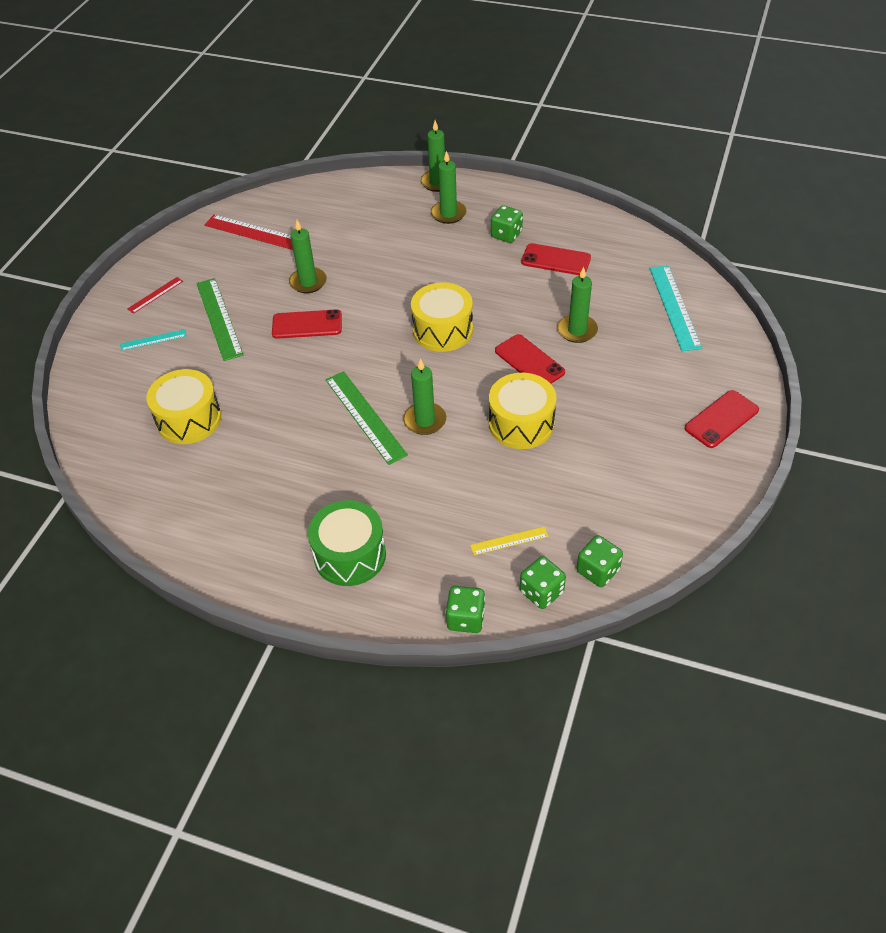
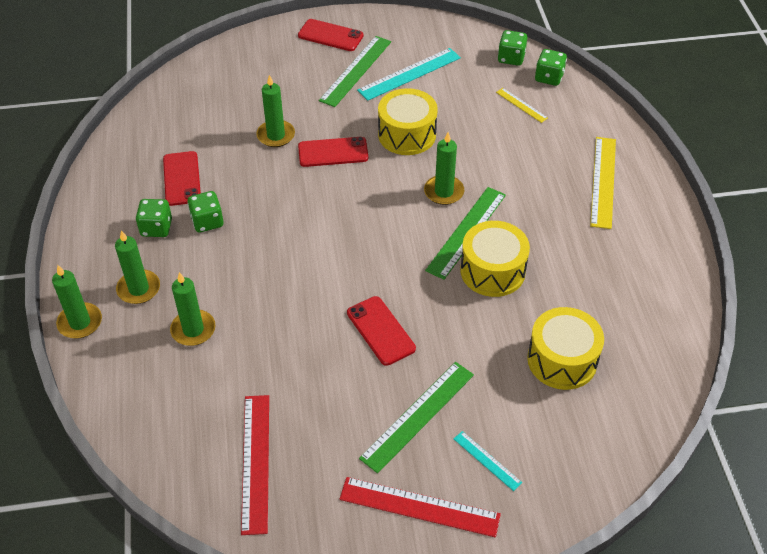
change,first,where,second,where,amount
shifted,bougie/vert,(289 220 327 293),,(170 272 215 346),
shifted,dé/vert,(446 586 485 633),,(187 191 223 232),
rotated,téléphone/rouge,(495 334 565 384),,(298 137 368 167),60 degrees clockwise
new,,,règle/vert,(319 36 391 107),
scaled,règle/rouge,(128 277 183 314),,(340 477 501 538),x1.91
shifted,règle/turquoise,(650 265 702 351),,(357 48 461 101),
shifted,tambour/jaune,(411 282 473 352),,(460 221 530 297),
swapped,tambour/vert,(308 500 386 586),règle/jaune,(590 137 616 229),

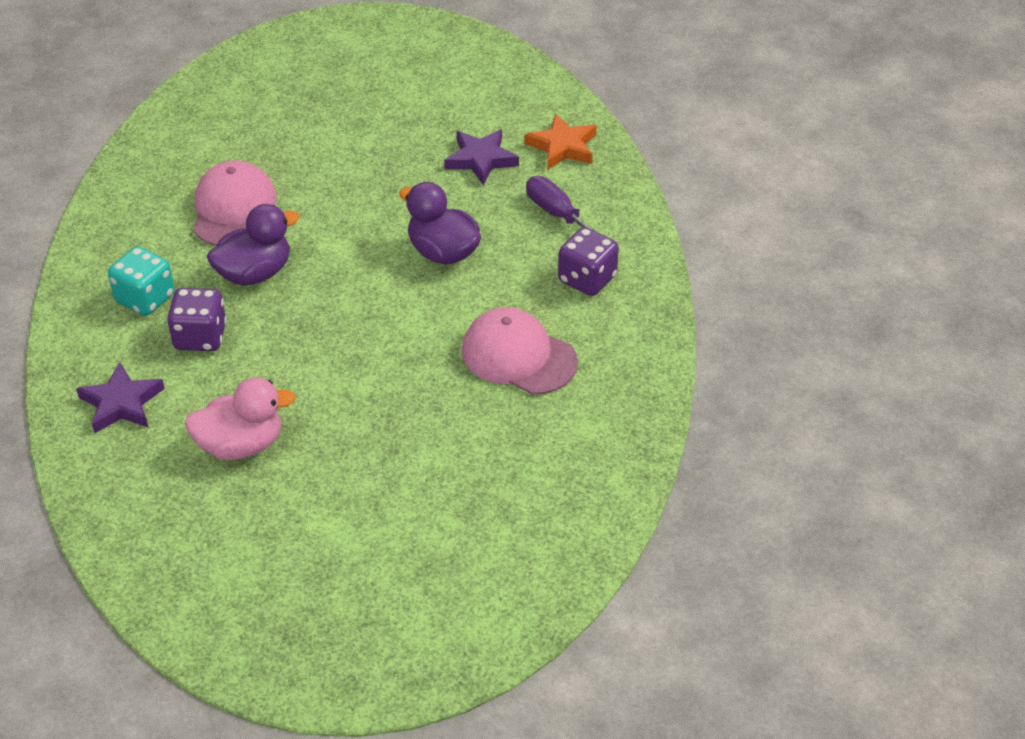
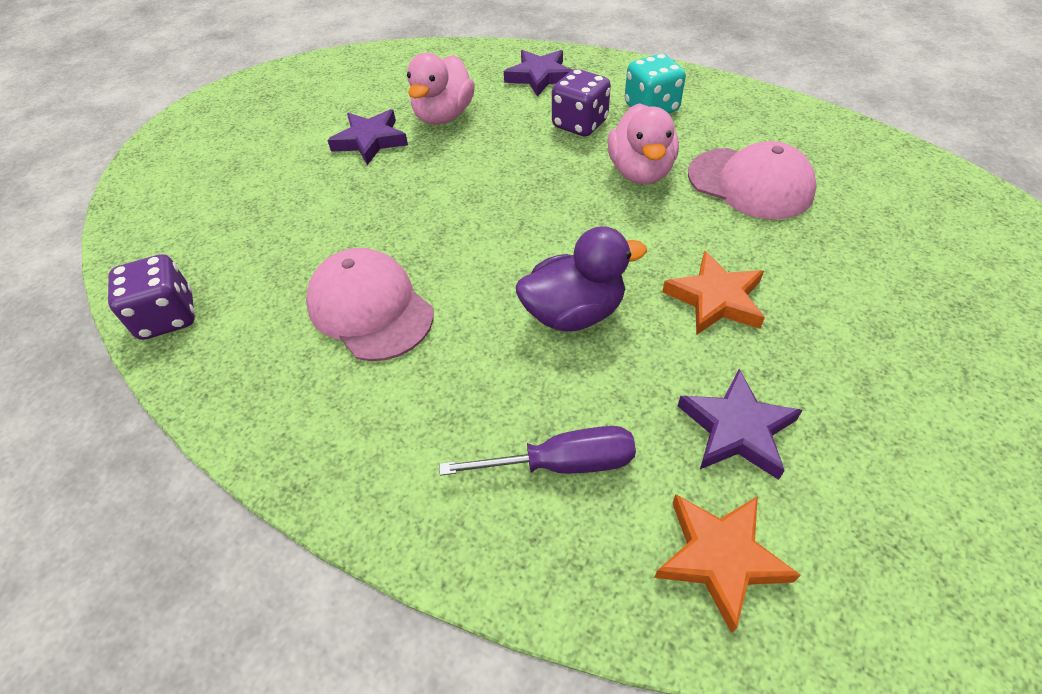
change,first,where,second,where,amount
shifted,dé/violet,(558 227 619 296),,(108 254 195 340),
rotated,casquette/rose,(462 307 578 394),,(306 248 434 361),105 degrees counterclockwise
new,,,étoile/violet,(327 109 408 165),
repainted,canard/violet,(207 204 299 286),canard/rose,(608 103 679 184),
new,,,étoile/orange,(662 251 765 335),

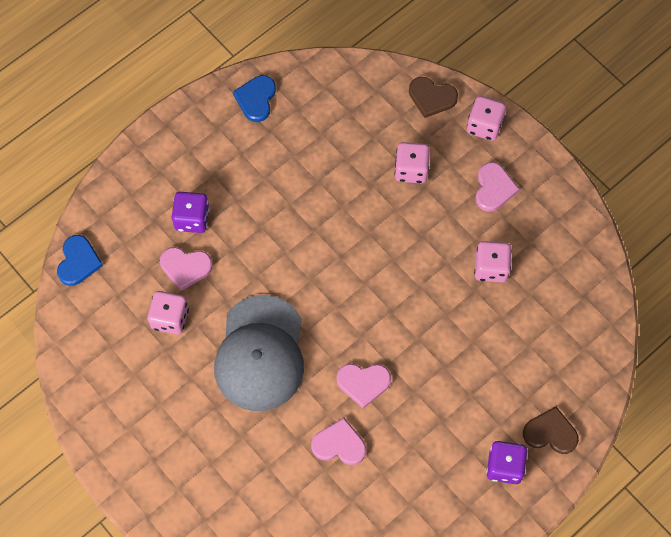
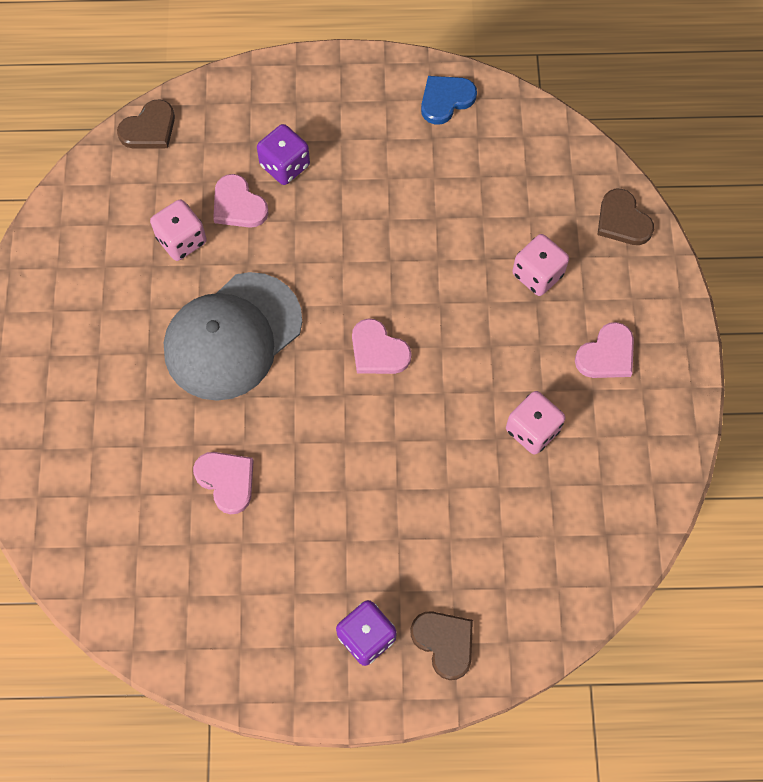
change,first,where,second,where,amount
repainted,cœur/bleu,(57 235 103 286),cœur/marron,(117 99 175 149),
shifted,cœur/rose,(336 364 391 409),,(352 318 412 374),
gone,dé/rose,(467 96 506 141),,,

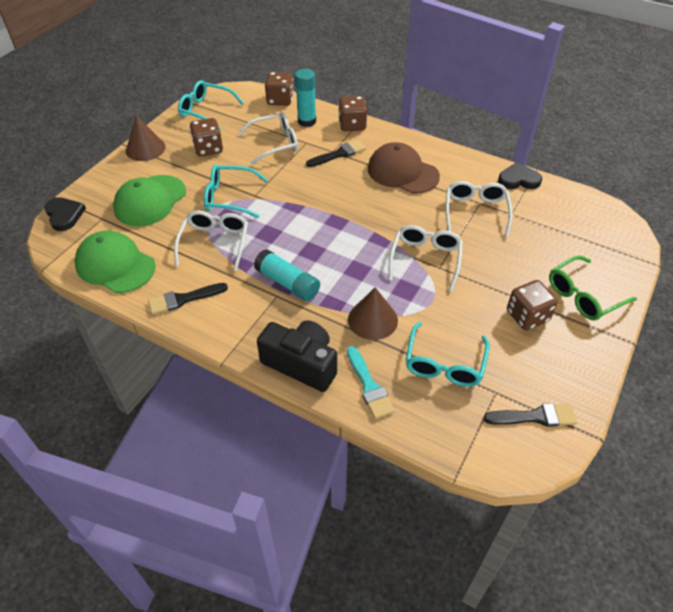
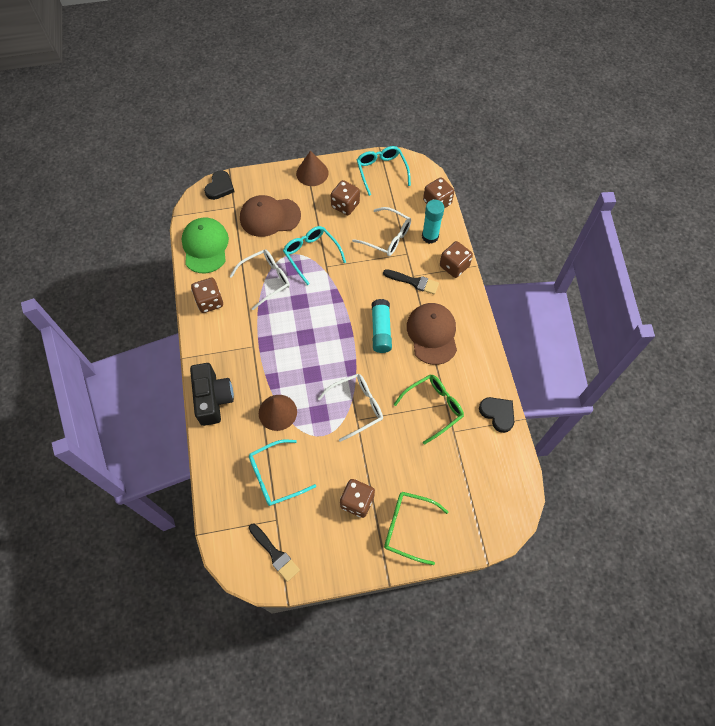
change,first,where,second,where,amount
swapped,pinceau/noir,(148 283 228 315),dé/marron,(191 278 223 313),
repainted,casquette/vert,(113 175 186 226),casquette/marron,(240 195 301 237),
shifted,bâton de colle/turquoise,(254 249 320 301),,(372 299 392 353),
repainted,lunettes/blanc,(446 181 513 237),lunettes/vert,(393 374 464 445),
gone,pinceau/turquoise,(347 346 395 419),,,

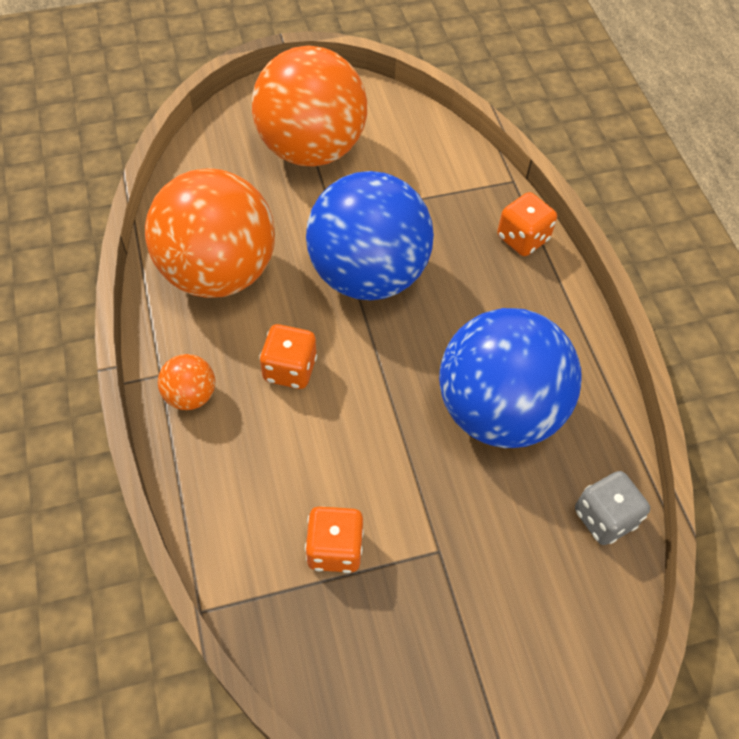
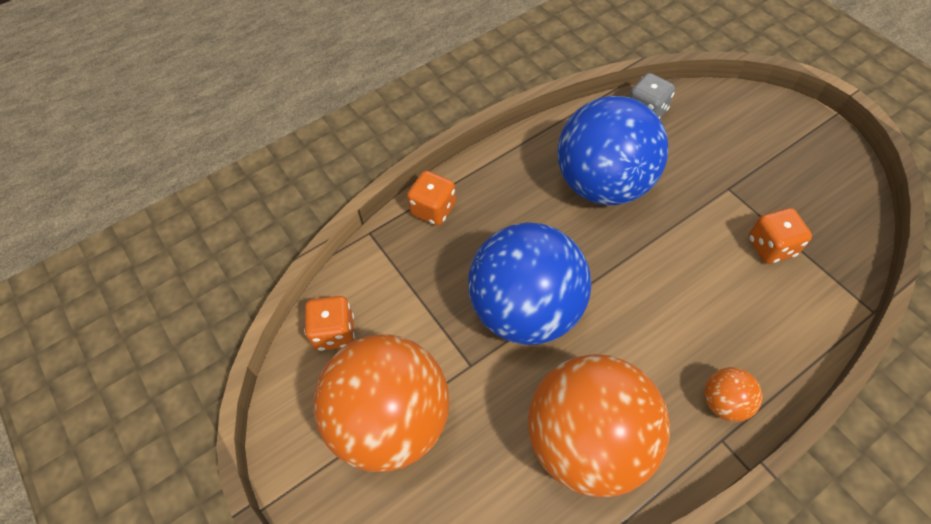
change,first,where,second,where,amount
shifted,dé/orange,(259 324 317 389),,(304 296 355 351),

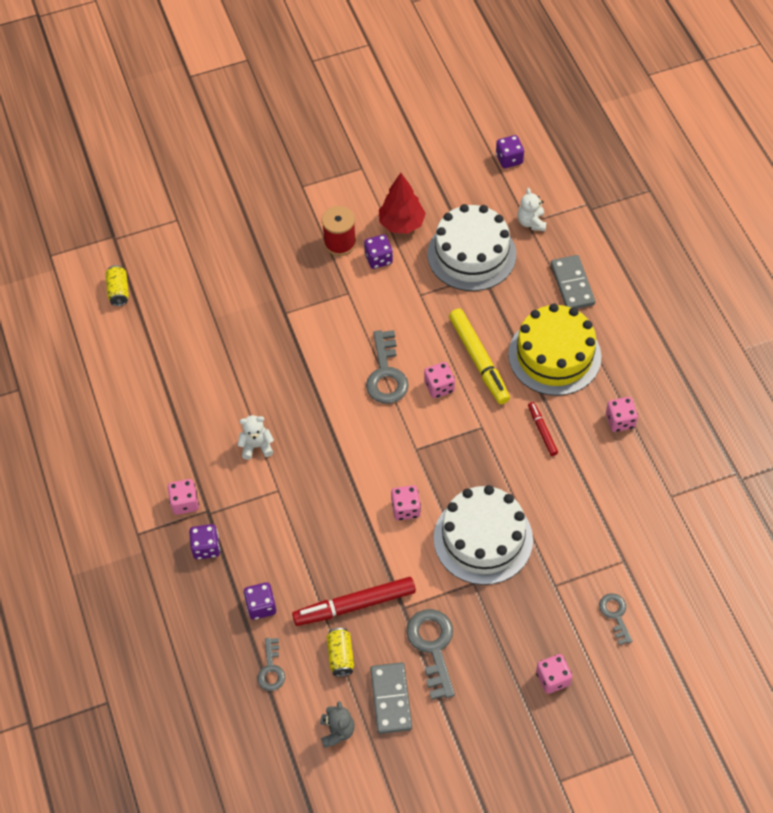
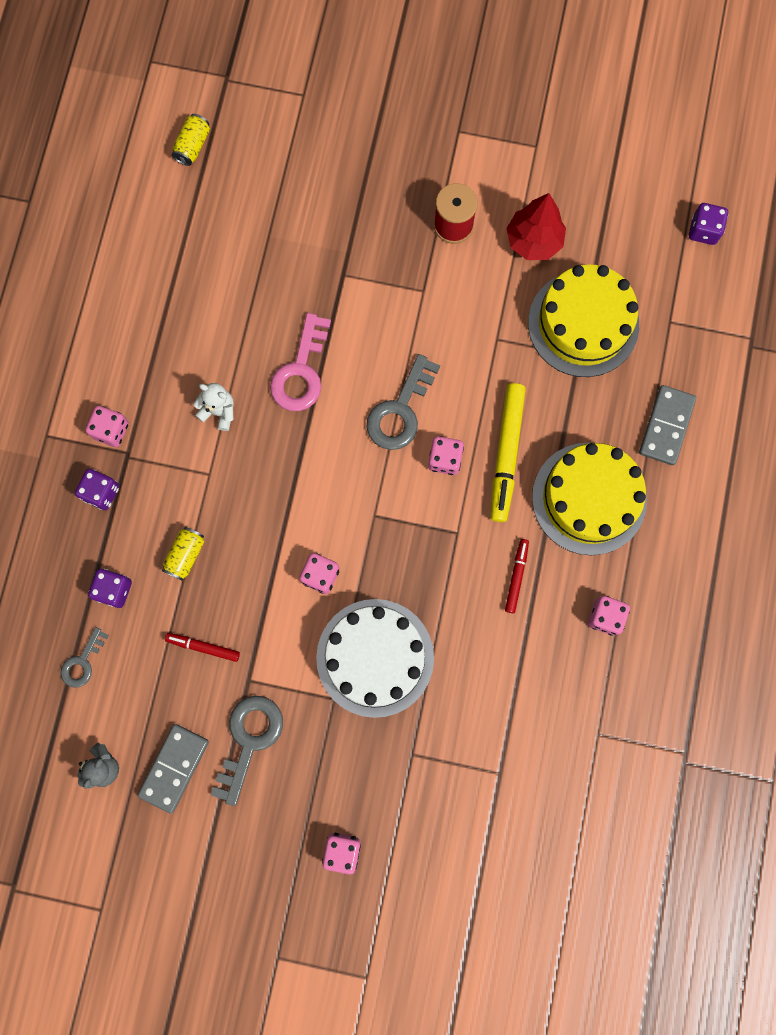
change,first,where,second,where,amount
shifted,canette/jaune,(327 628 354 677),,(162 527 204 581),
scaled,feutre/rouge,(292 577 416 626),,(165 633 240 662),x0.53
new,,,clé/rose,(270 313 331 411),
repainted,gâteau/blanc,(428 204 516 291),gâteau/jaune,(528 265 639 377),
gone,dé/violet,(364 234 393 269),,,
gone,ours en peluche/blanc,(518 188 546 231),,,
gone,clé/gris,(599 593 633 645),,,

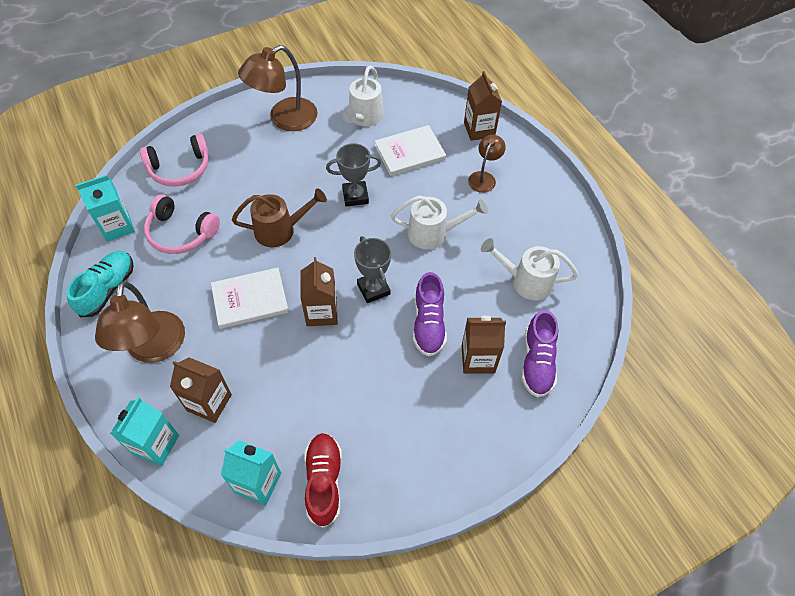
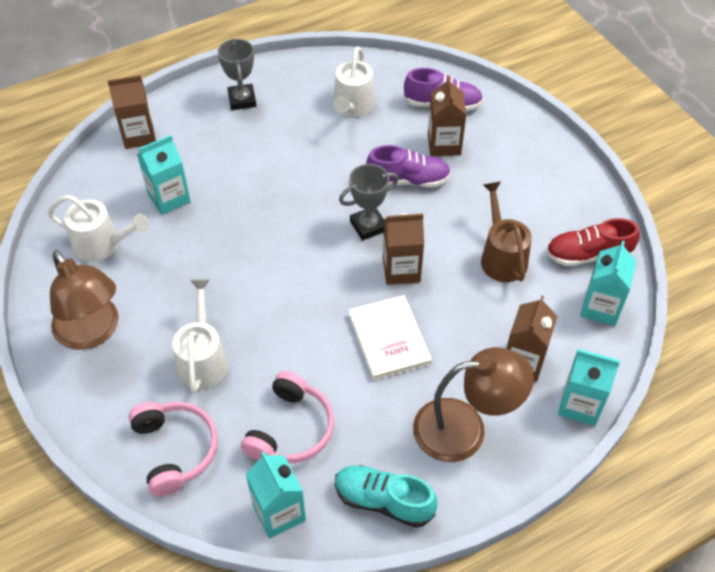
change,first,where,second,where,amount
swapped,livre/blanc,(375 125 446 176),brique de lait/turquoise,(137 135 191 215),
shifted,arrosoir/blanc,(391 195 488 250),,(172 279 228 393),
shifted,trophée/gris,(326 143 381 207),,(218 38 256 110),
shifted,arrosoir/marron,(232 189 327 247),,(481 181 532 282),
gone,lampe/marron,(468 135 506 193),,,

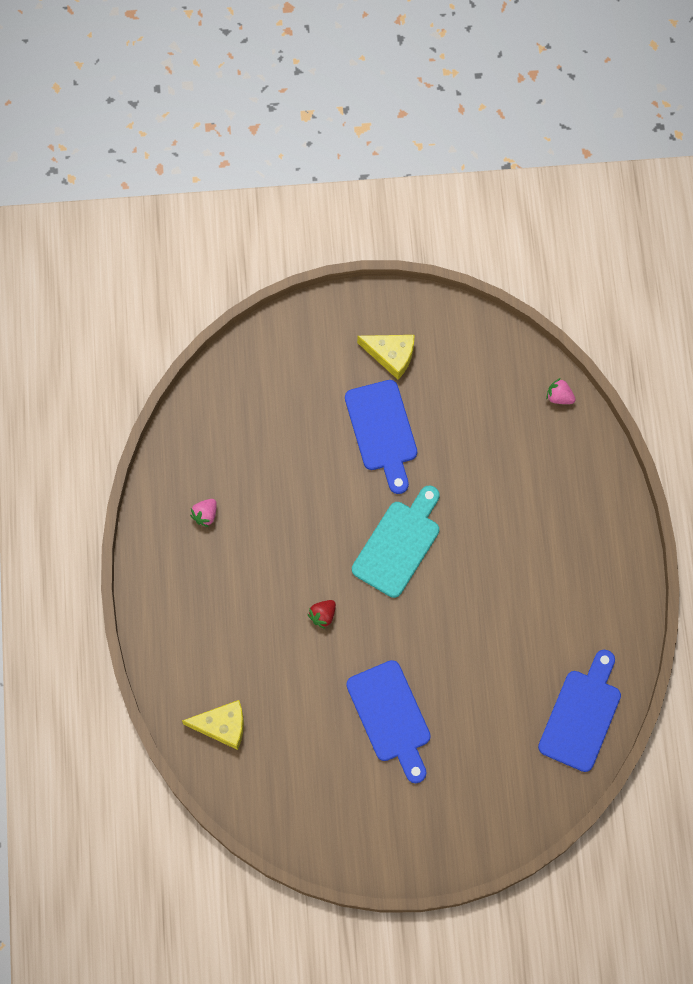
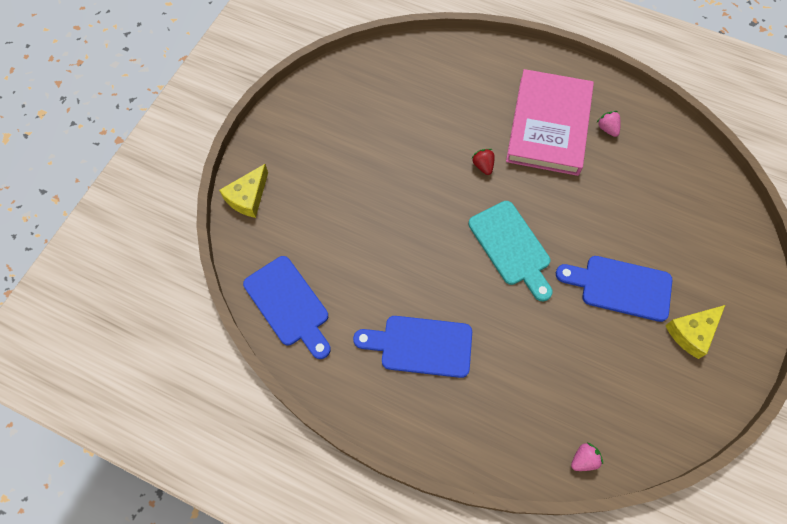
change,first,where,second,where,amount
shifted,fromage/jaune,(182 700 244 750),,(219 164 268 218),
shifted,planche à découper/bleu,(346 660 431 783),,(353 316 472 378),
new,,,livre/rose,(506 69 594 176),

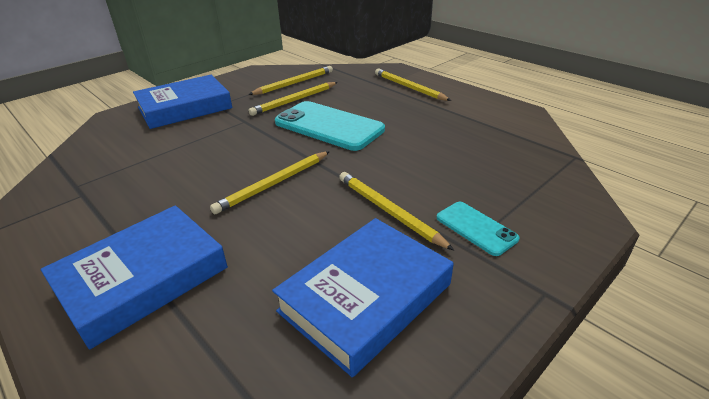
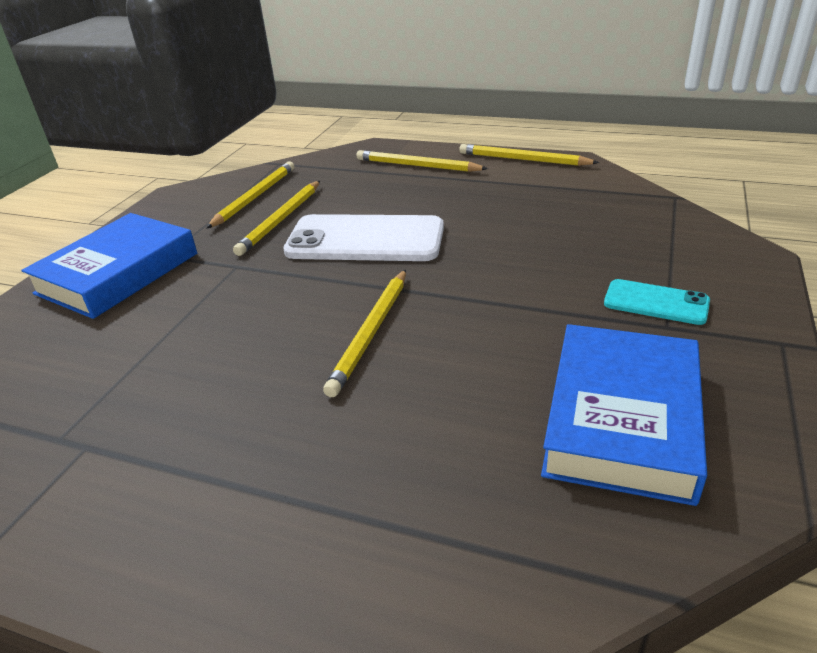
change,first,where,second,where,amount
repainted,téléphone/turquoise,(275 101 385 151),téléphone/blanc,(283 214 444 261),
shifted,crayon/jaune,(339 172 454 250),,(459 144 599 166),
gone,livre/bleu,(41 205 228 350),,,

